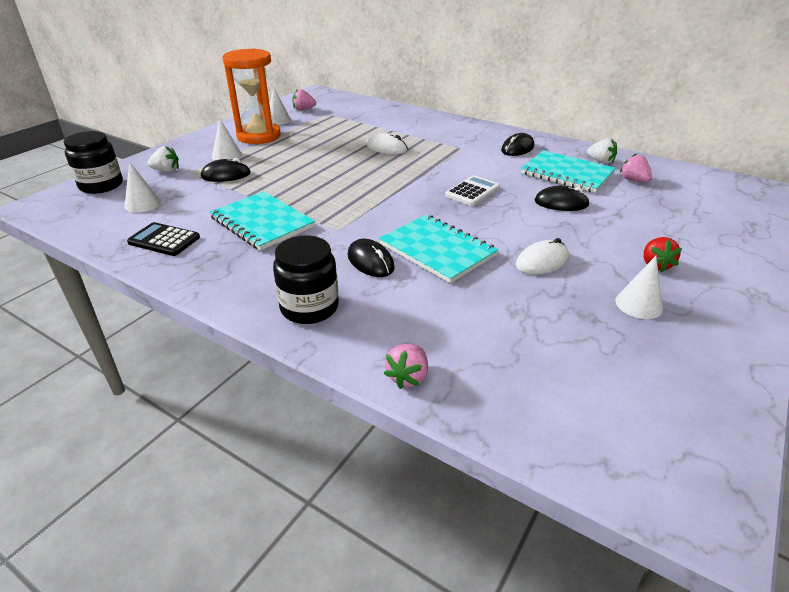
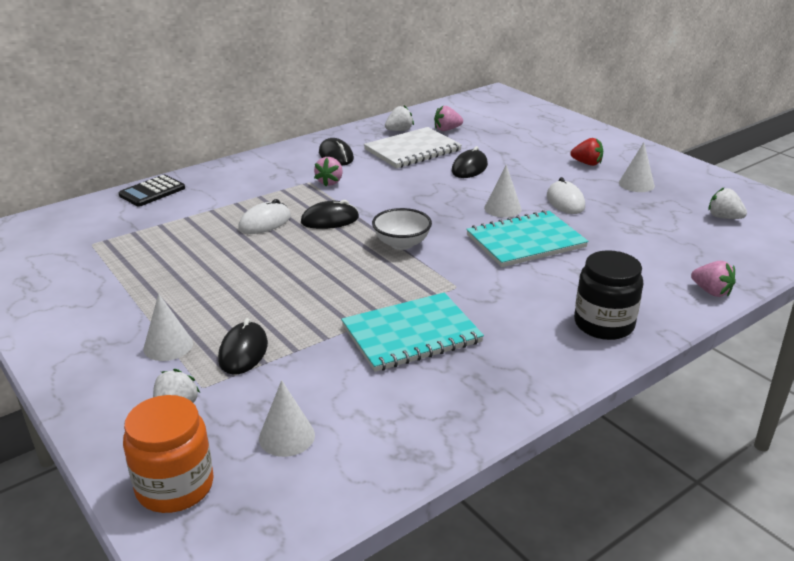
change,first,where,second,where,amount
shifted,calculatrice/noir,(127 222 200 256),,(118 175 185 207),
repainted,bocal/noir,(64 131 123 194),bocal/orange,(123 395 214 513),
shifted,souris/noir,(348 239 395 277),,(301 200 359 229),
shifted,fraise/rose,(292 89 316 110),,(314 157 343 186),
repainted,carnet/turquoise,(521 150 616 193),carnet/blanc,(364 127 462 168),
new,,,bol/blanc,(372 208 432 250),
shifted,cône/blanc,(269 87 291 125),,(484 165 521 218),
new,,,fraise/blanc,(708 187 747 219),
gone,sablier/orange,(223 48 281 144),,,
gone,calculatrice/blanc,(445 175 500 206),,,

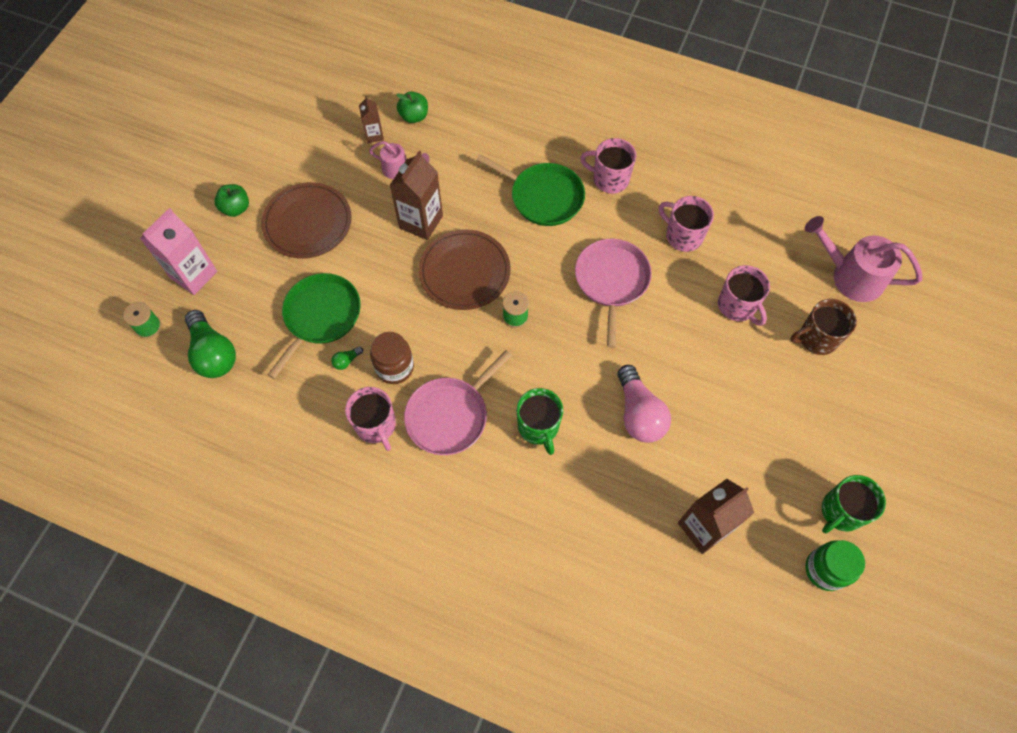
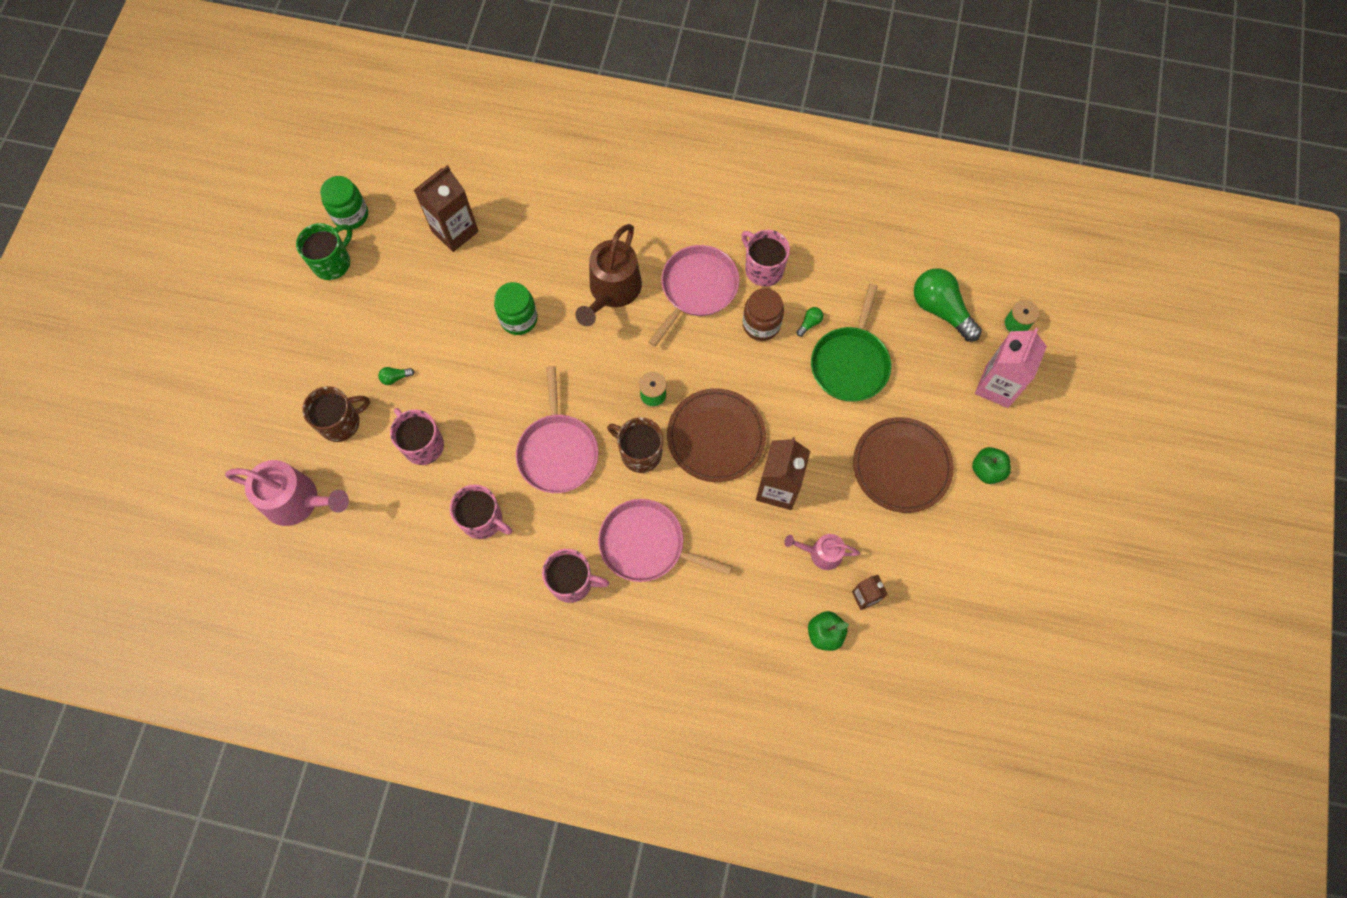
change,first,where,second,where,amount
new,,,ampoule/vert,(378 367 415 385),
swapped,ampoule/rose,(617 365 671 443),bocal/vert,(494 282 538 335),
swapped,tasse/vert,(517 388 563 455),arrosoir/marron,(575 224 642 326),
repainted,poêle/vert,(476 154 585 226),poêle/rose,(598 499 732 582),
new,,,tasse/marron,(607 418 663 473),

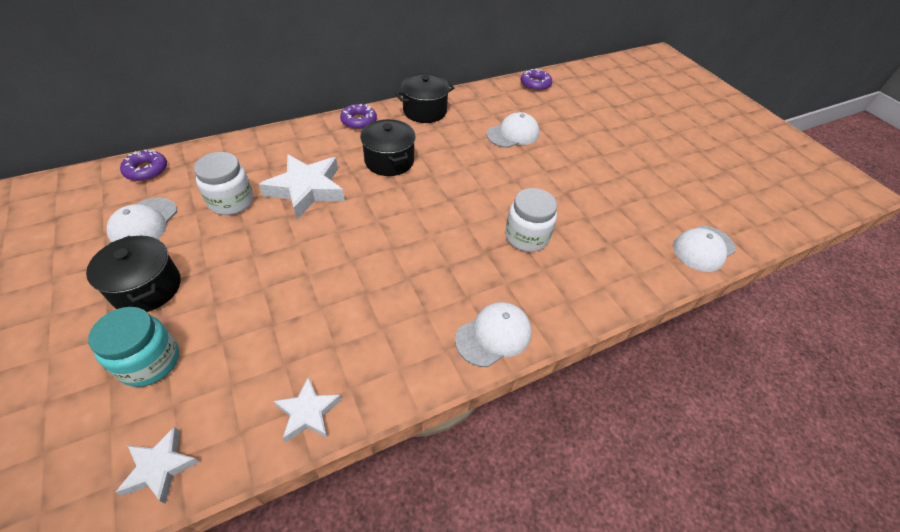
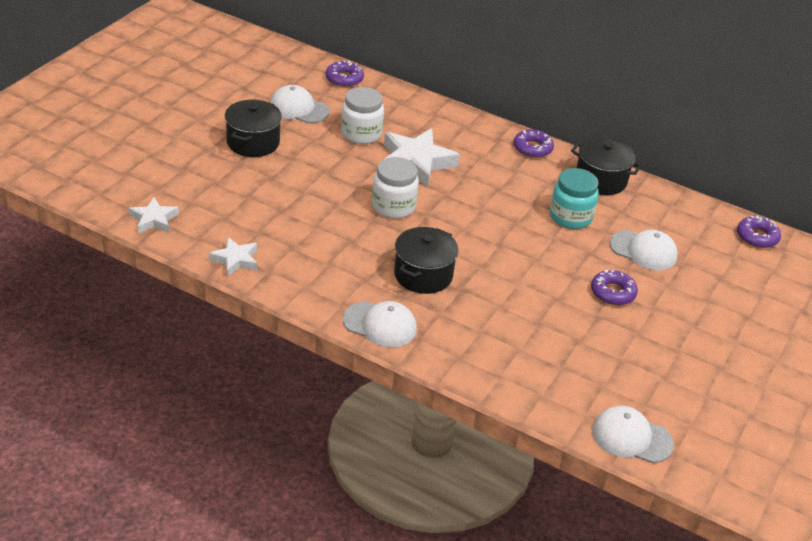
change,first,where,second,where,amount
rotated,casquette/blanc,(107 197 177 242),,(270 85 330 123),45 degrees clockwise
shifted,bocal/blanc,(505 188 557 252),,(372 157 419 219),
shifted,marmite/noir,(360 119 416 176),,(394 227 458 294),
shifted,bocal/turquoise,(88 307 179 387),,(550 168 599 229),
new,,,beignet/violet,(591 270 638 305),

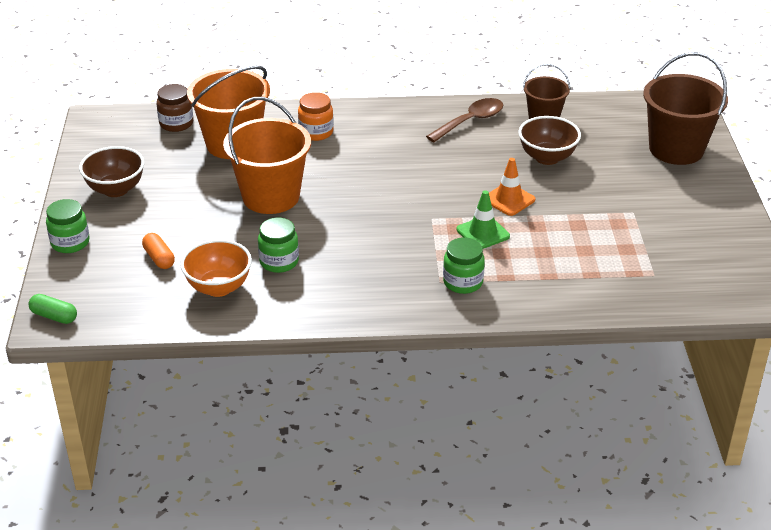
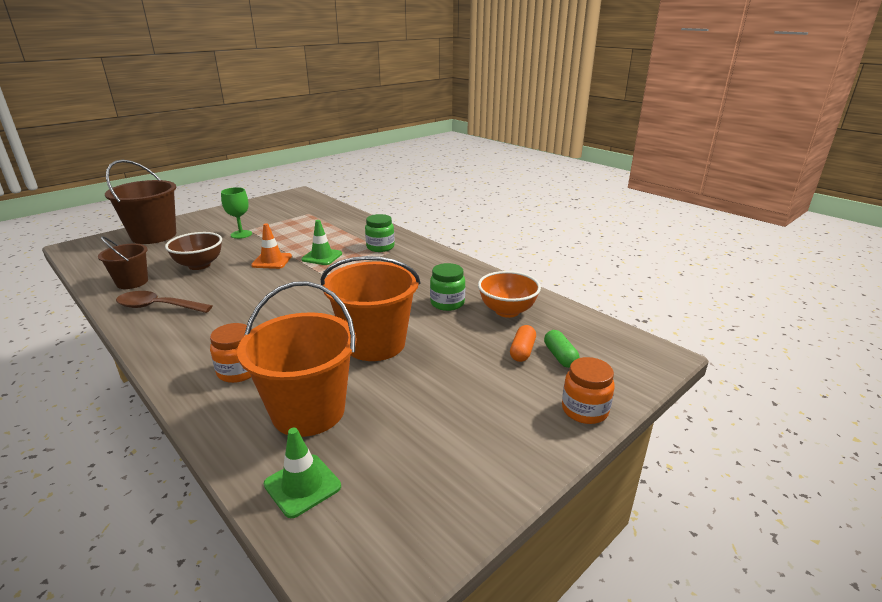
change,first,where,second,where,amount
new,,,verre à pied/vert,(221 187 252 239),
swapped,bocal/marron,(156 84 193 132),cône de chantier/vert,(264 428 341 518),
shifted,gélule/vert,(29 294 77 324),,(544 330 579 368),
repainted,bocal/vert,(46 199 89 253),bocal/orange,(562 357 615 424),
gone,bol/marron,(79 146 144 197),,,

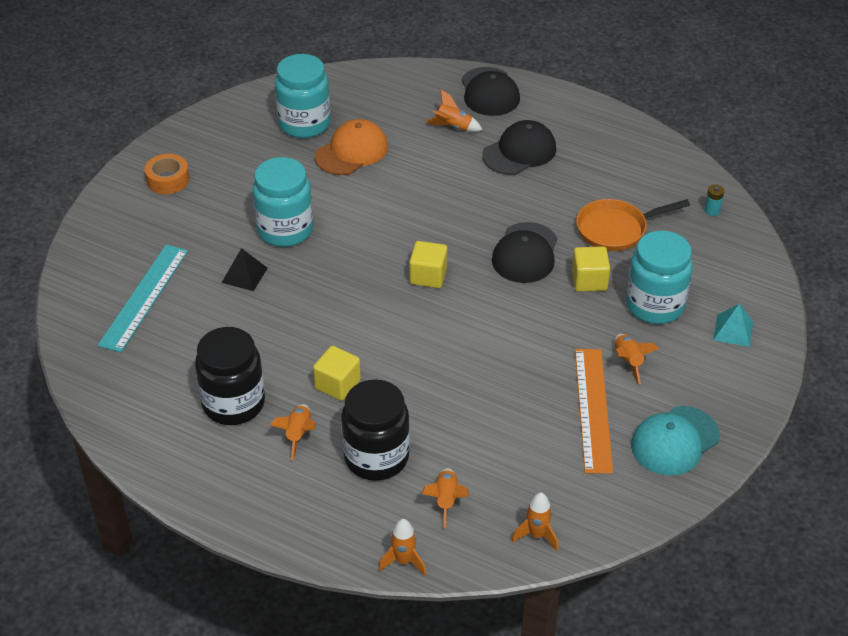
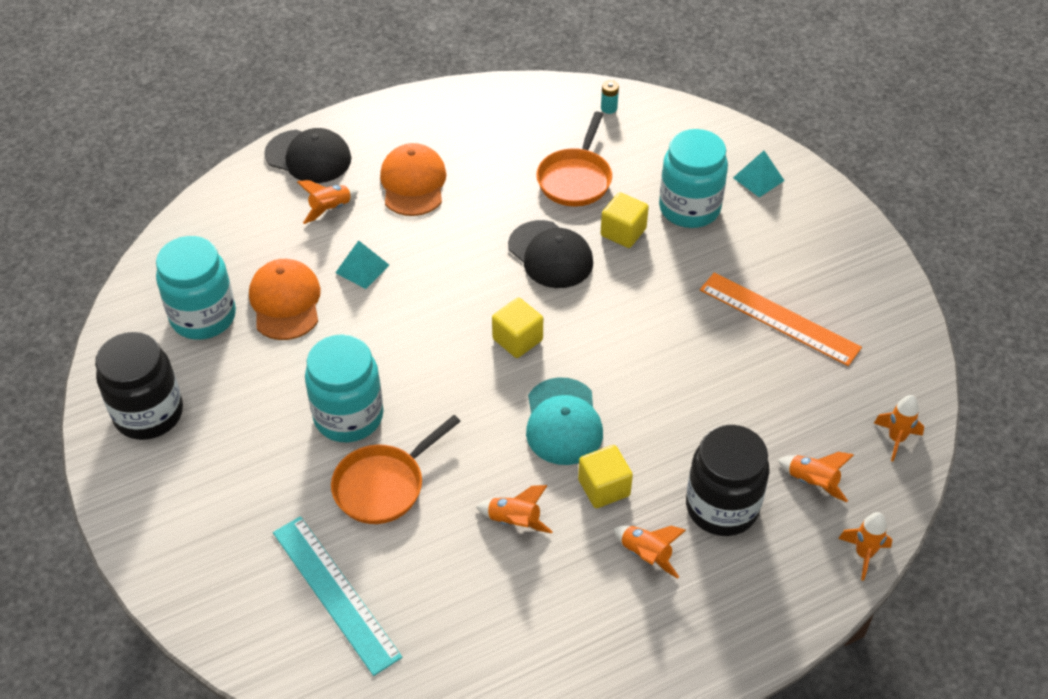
change,first,where,second,where,amount
shifted,bocal/noir,(195 327 265 425),,(95 332 183 440),
swapped,pyramide/noir,(222 248 268 291),poêle/orange,(331 415 461 524),
new,,,pyramide/turquoise,(335 240 389 289),
repainted,casquette/noir,(482 120 556 175),casquette/orange,(380 143 447 216),
shifted,fusée/orange,(615 334 660 384),,(476 485 553 533),
shifted,casquette/turquoise,(631 406 720 476),,(526 377 603 465),
gone,ruban adhésif/orange,(145 154 189 194),,,

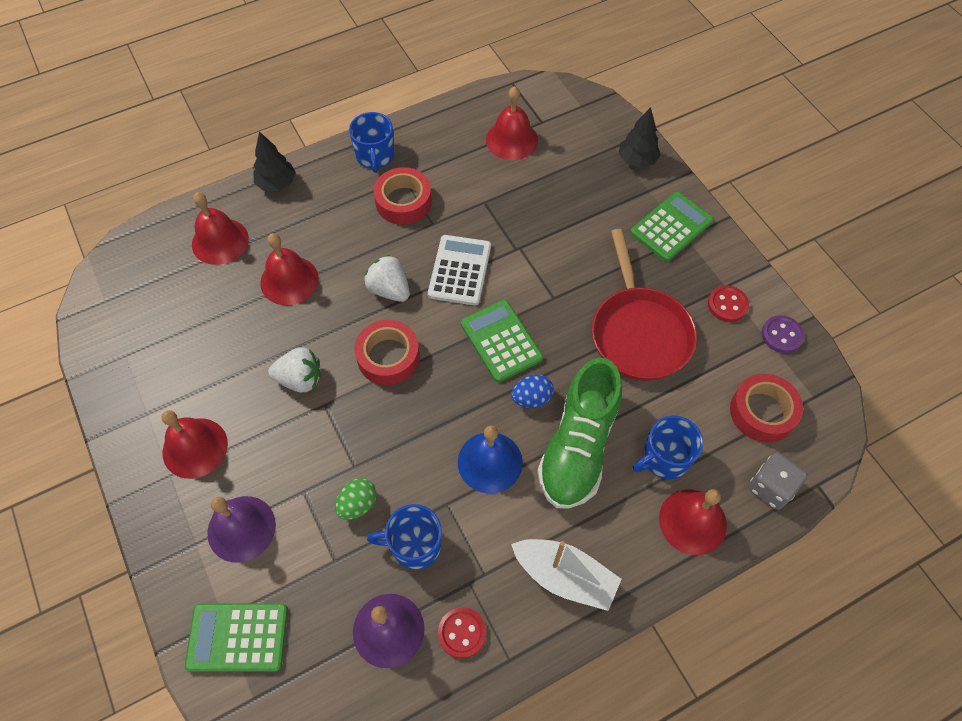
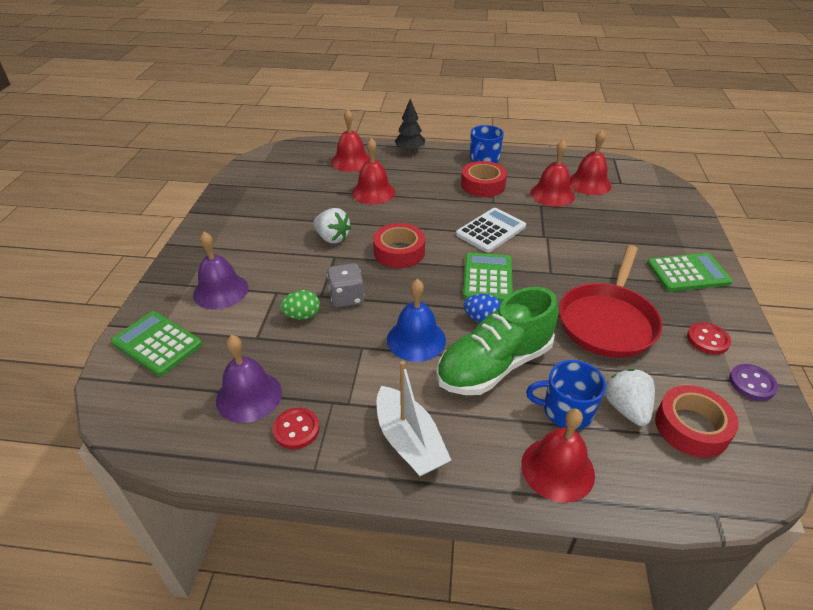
change,first,where,second,where,amount
shifted,dé/gris,(748 452 808 510),,(327 263 365 307),
shifted,cloche/rouge,(161 410 228 479),,(530 140 575 207),
shifted,fraise/blanc,(364 255 410 302),,(605 369 655 426),
gone,tasse/bleu,(367 504 442 570),,,
gone,arbre/noir,(619 107 660 168),,,

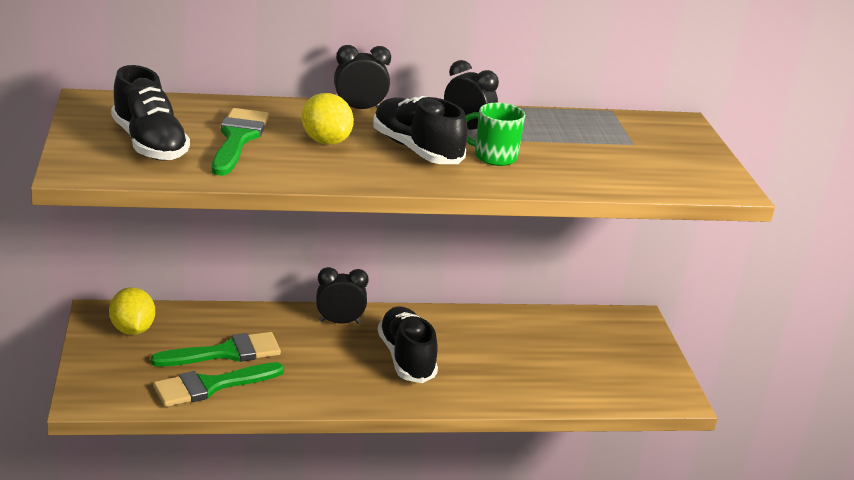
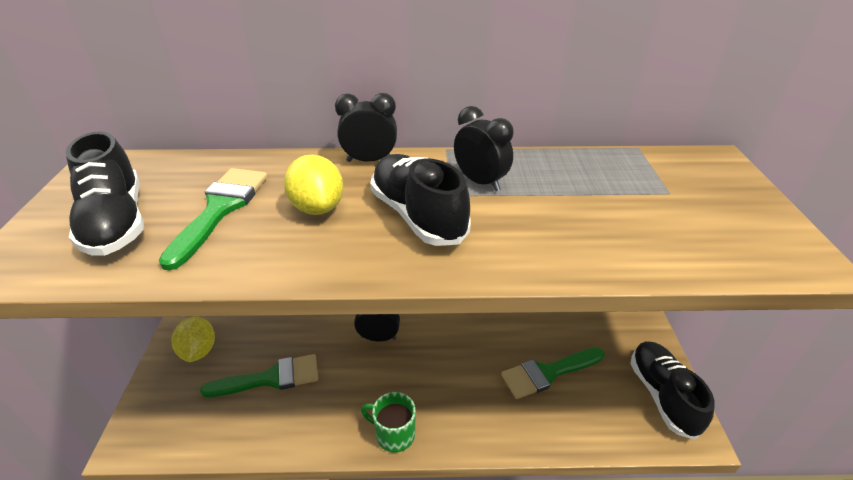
change,first,where,second,where,amount
shifted,tasse/vert,(466 103 525 166),,(361 392 416 453),
shifted,pinceau/vert,(153 362 284 407),,(501 348 605 399),
shifted,chaussure/noir,(378 306 438 383),,(630 341 715 440),

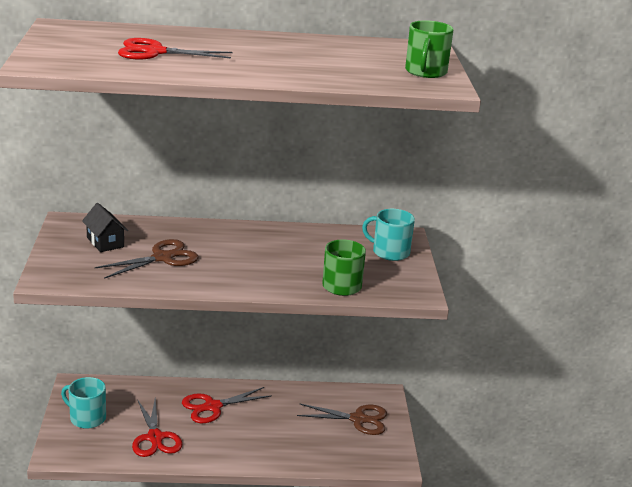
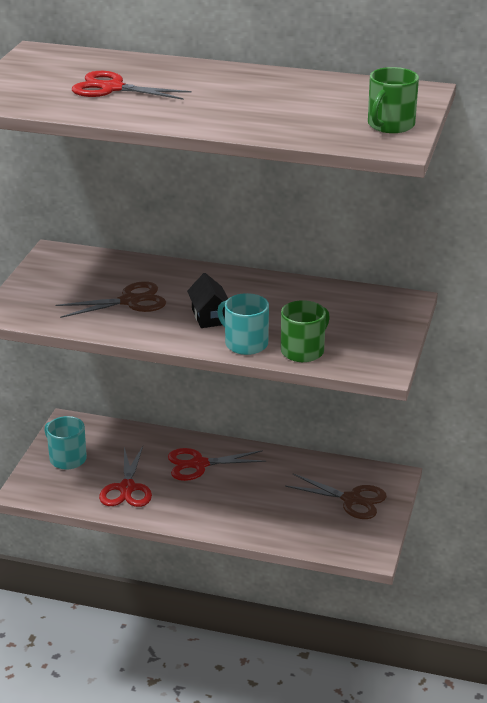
change,first,where,second,where,amount
shifted,maison/noir,(82 203 128 252),,(187 273 228 328),
shifted,tasse/turquoise,(362 209 415 261),,(217 293 269 355),

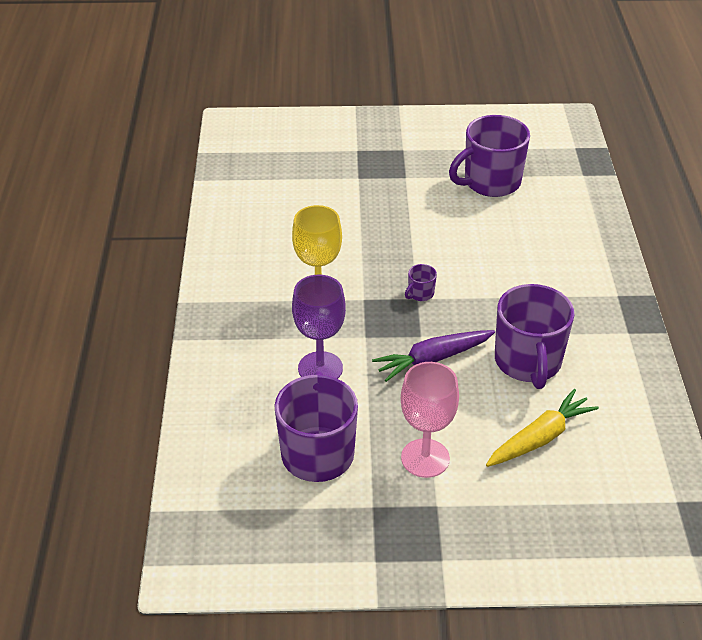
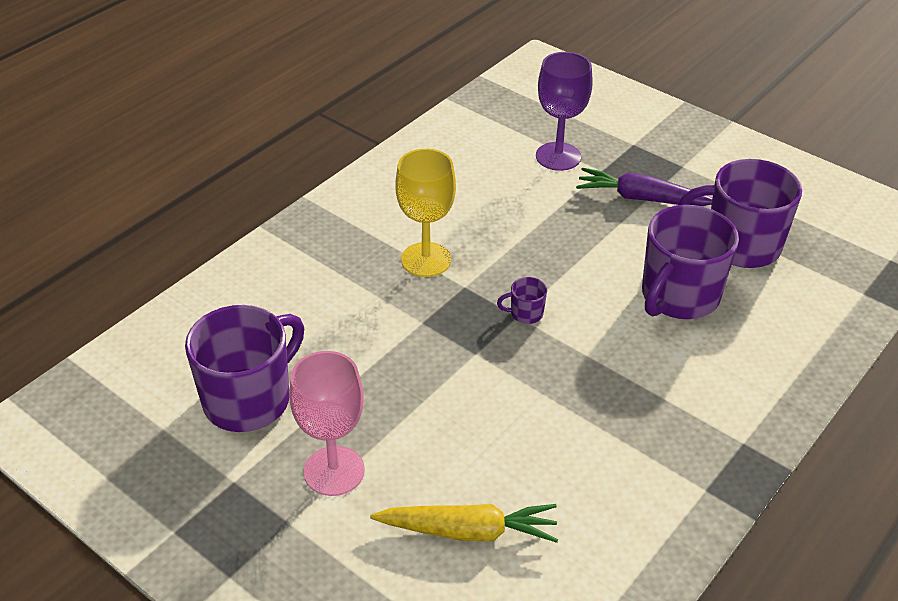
change,first,where,second,where,amount
shifted,verre à pied/violet,(292 275 346 379),,(536 52 593 171),
shifted,carotte/violet,(372 330 495 382),,(576 168 712 206),
shifted,tasse/violet,(495 284 575 389),,(642 205 739 319),

